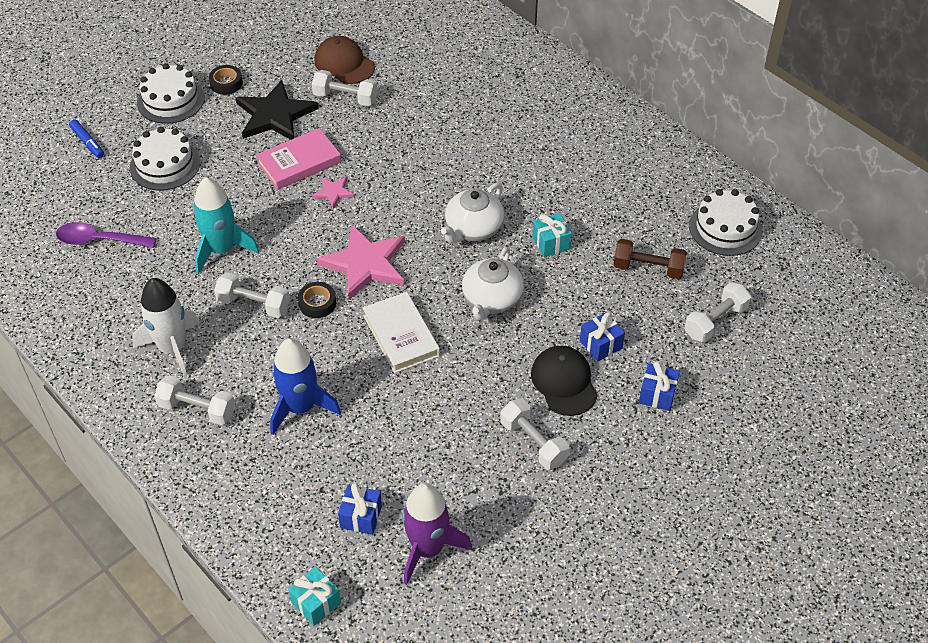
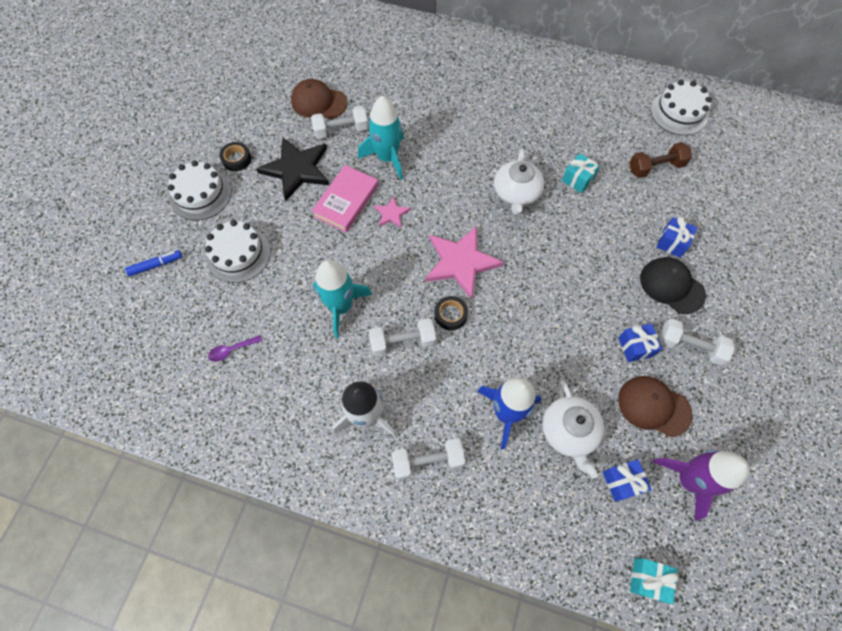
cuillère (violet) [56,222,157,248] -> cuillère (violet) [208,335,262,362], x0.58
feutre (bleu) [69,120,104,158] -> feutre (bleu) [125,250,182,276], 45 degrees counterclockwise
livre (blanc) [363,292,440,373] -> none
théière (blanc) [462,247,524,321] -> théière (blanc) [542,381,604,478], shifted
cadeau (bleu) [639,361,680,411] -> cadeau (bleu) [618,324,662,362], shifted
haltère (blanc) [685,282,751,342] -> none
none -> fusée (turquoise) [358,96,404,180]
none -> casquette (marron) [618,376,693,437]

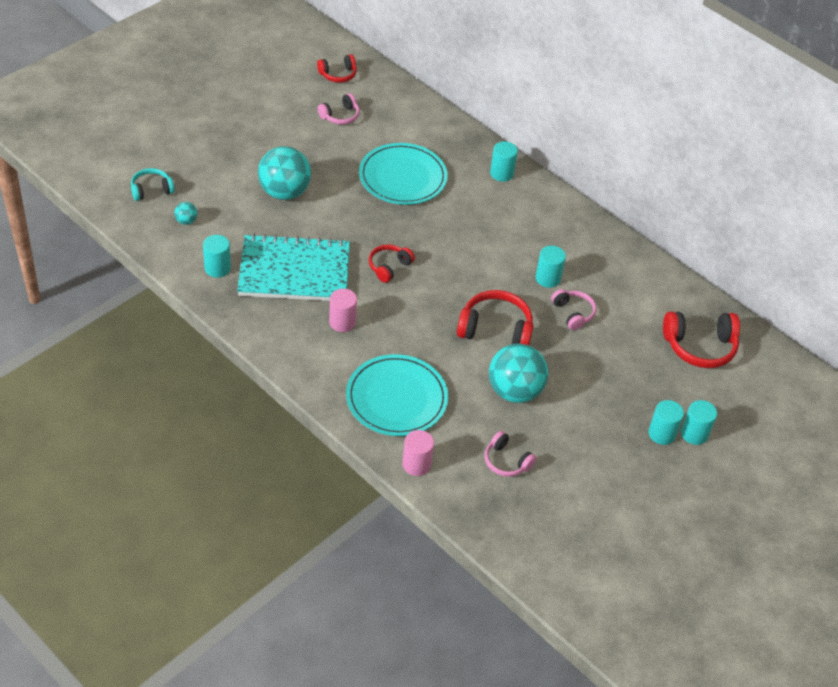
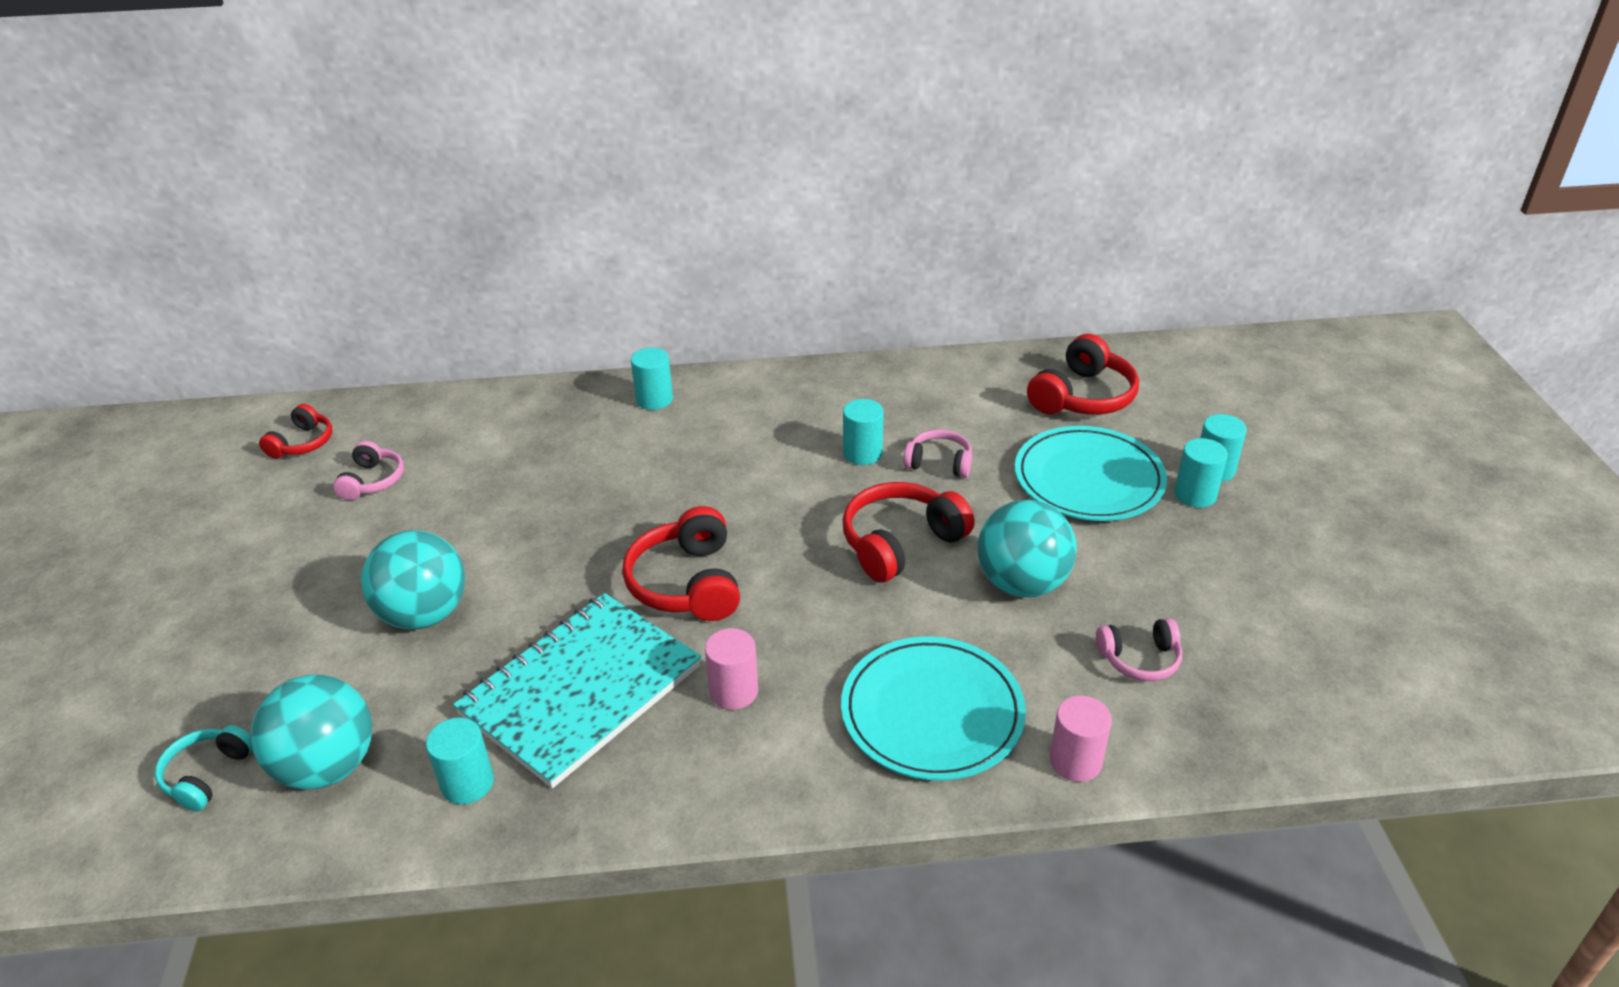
balle (turquoise) [174,202,197,225] -> balle (turquoise) [250,675,372,790], x2.38
assiette (turquoise) [359,143,448,205] -> assiette (turquoise) [1015,426,1167,521], shifted
casque audio (rouge) [369,244,415,283] -> casque audio (rouge) [622,506,740,621], x1.68

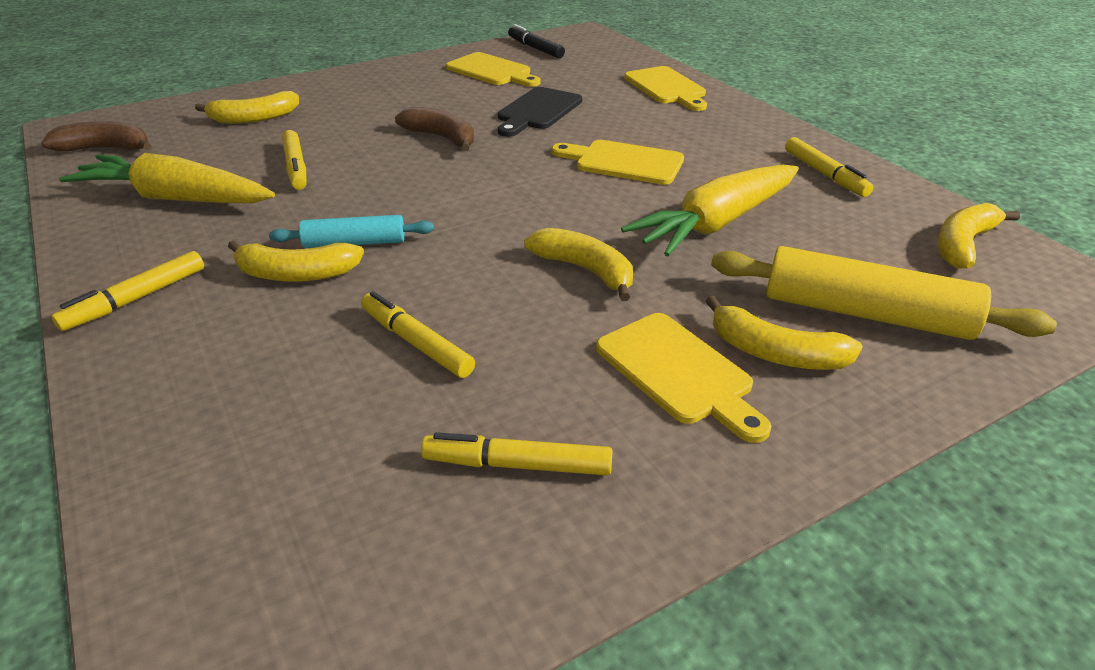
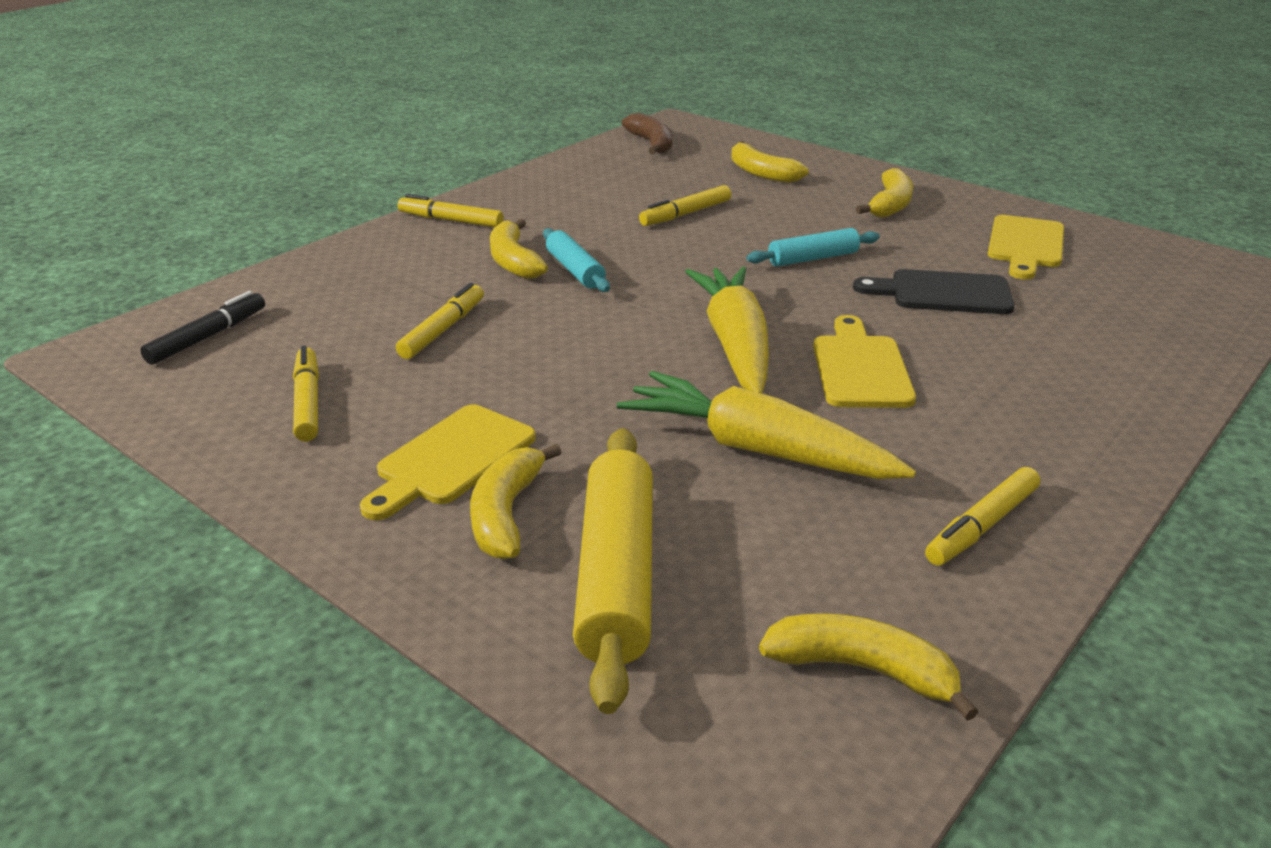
carotte (jaune) [59,153,275,203] -> carotte (jaune) [685,267,769,394], shifted
banane (marron) [395,107,474,151] -> rouleau à pâtisserie (turquoise) [746,228,880,267]
feutre (noir) [508,24,565,58] -> feutre (noir) [140,291,265,365], shifted
banane (jaune) [524,228,633,301] -> banane (jaune) [856,168,913,218], shifted
planche à découper (jaune) [624,66,707,111] -> none

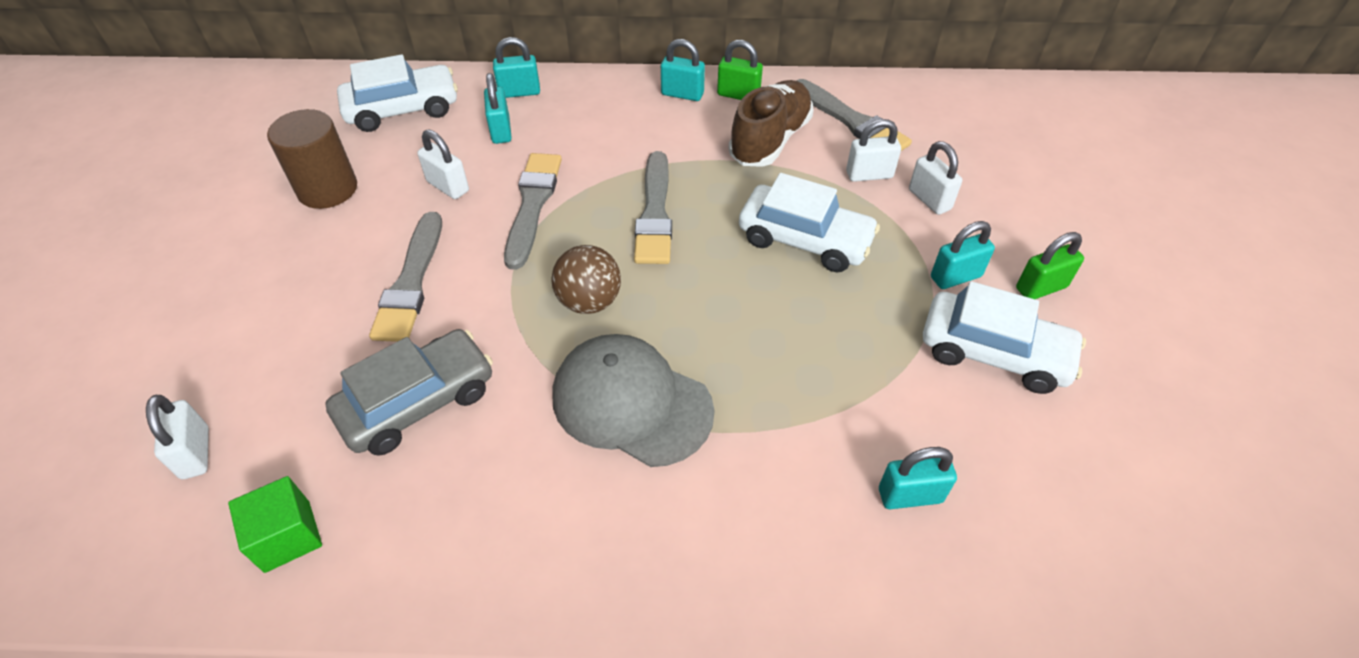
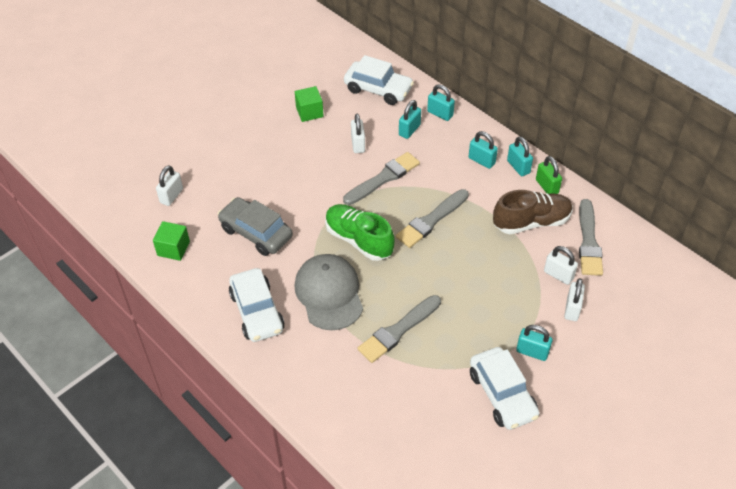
cylindre (marron) [267,109,357,209] -> cube (vert) [295,86,324,122]
voiture (gris) [325,329,493,456] -> voiture (gris) [218,197,293,256], 150 degrees counterclockwise
pinceau (gris) [369,212,442,342] -> pinceau (gris) [358,295,441,363], shifted
balle (marron) [552,245,621,314] -> chaussure (vert) [325,204,395,261]
voiture (blanc) [739,173,880,272] -> voiture (blanc) [229,268,285,342], shifted
cadenas (turquoise) [879,447,957,509] -> cadenas (turquoise) [469,131,498,169], shifted
cadenas (vert) [1016,232,1084,299] -> none

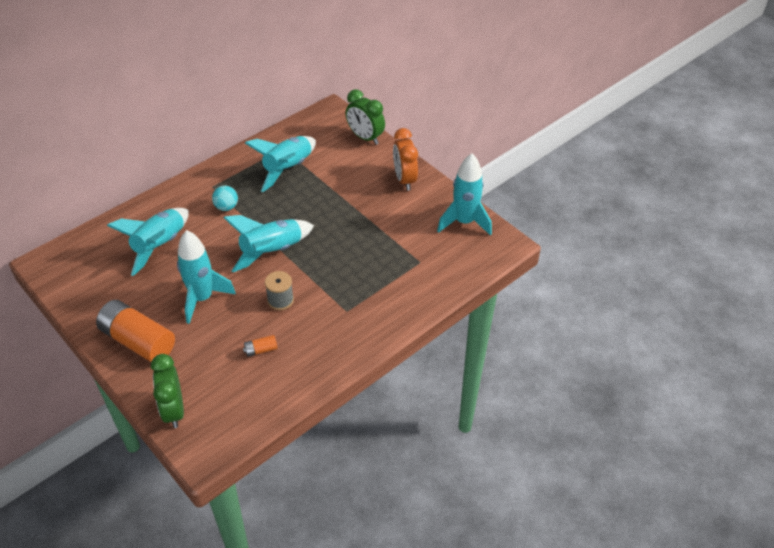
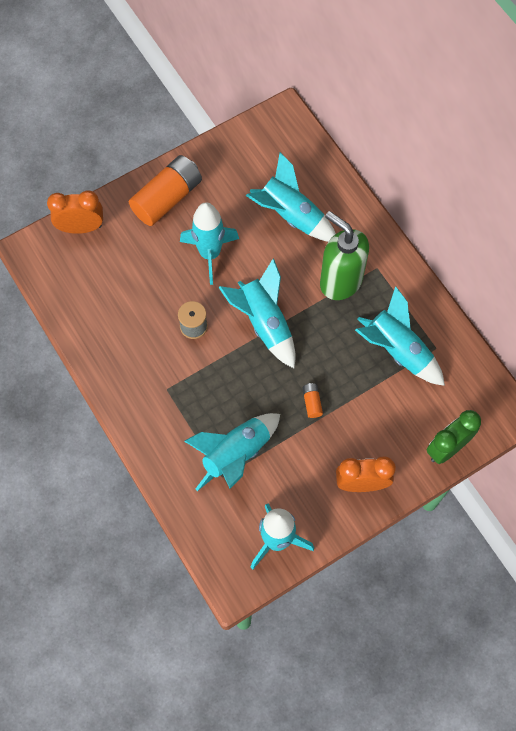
réveil (vert) [151,354,184,428] -> réveil (orange) [47,190,103,234]
balle (turquoise) [212,186,238,211] -> distributeur de savon (vert) [320,211,369,300]
pile (orange) [243,335,277,357] -> pile (orange) [302,383,323,418], shifted
none -> fusée (turquoise) [184,413,280,491]

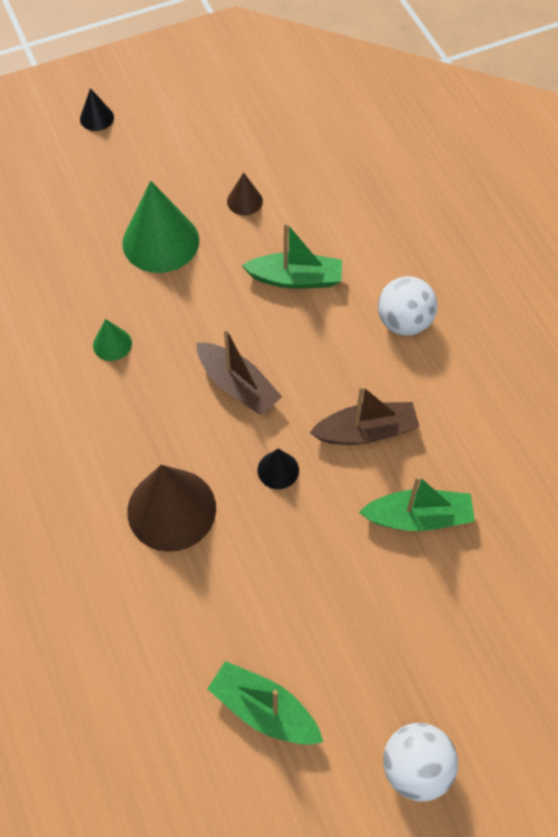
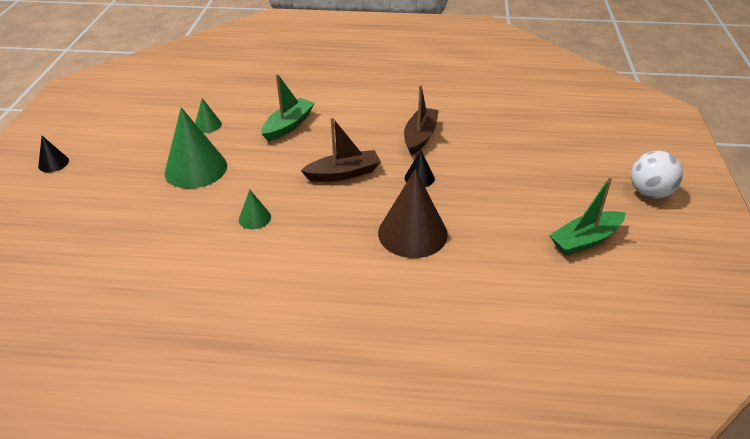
cône (marron) [227,172,263,215] -> cône (vert) [195,98,222,133]
bateau (vert) [359,475,475,531] -> none
balle (blanc) [378,276,437,336] -> none

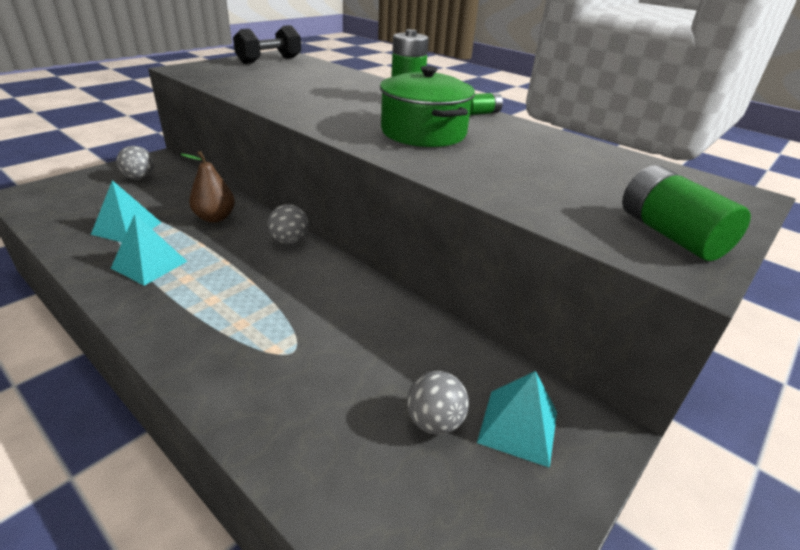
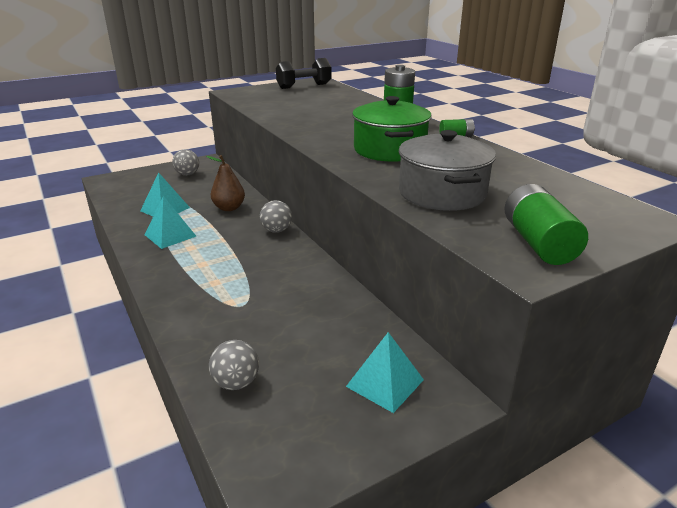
balle (gris) [407,371,469,435] -> balle (gris) [209,340,259,390], shifted
none -> marmite (gris) [399,130,496,211]

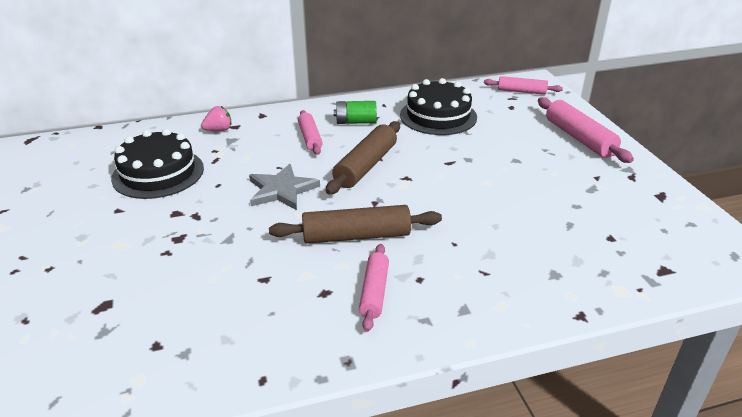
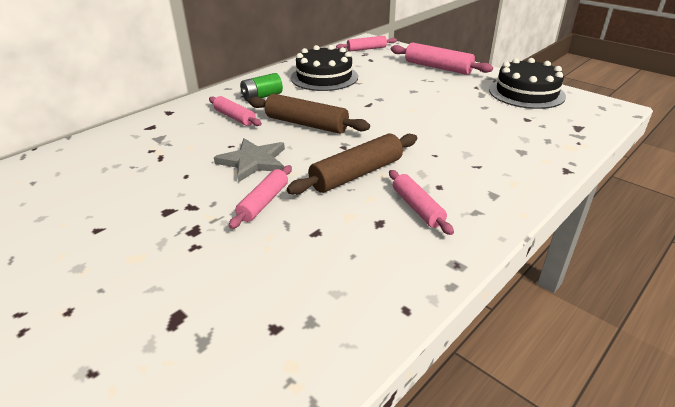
gâteau (noir) [111,129,204,199] -> gâteau (noir) [489,58,566,109], shifted
fraise (rose) [201,106,232,131] -> none
rouleau à pâtisserie (marron) [326,121,400,195] -> rouleau à pâtisserie (marron) [248,94,370,134], 60 degrees counterclockwise
none -> rouleau à pâtisserie (rose) [229,165,292,229]

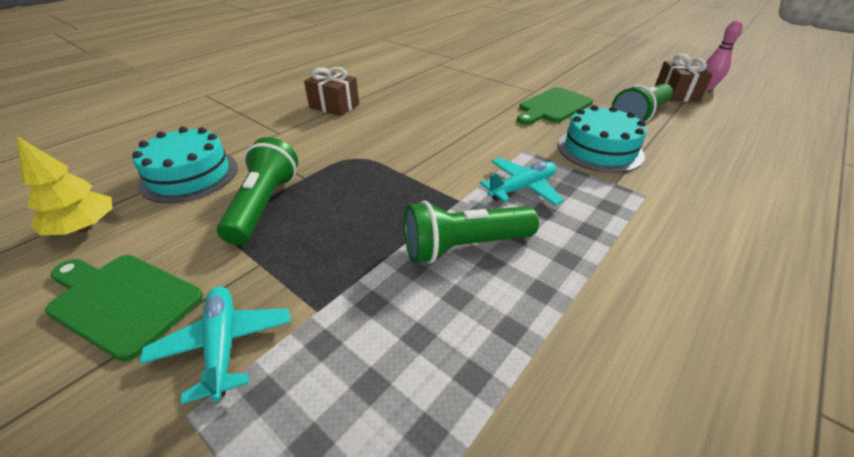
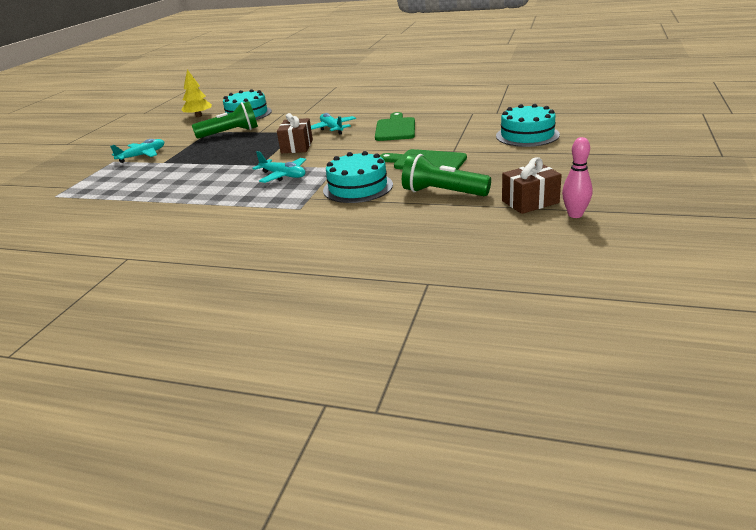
planche à découper (vert) [45,255,203,361] -> planche à découper (vert) [375,112,415,141], shifted
cadeau (marron) [304,67,359,116] -> cadeau (marron) [277,113,313,153], shifted
lampe de poche (vert) [404,201,539,263] -> none
none -> avion (turquoise) [311,113,356,135]
none -> gâteau (turquoise) [496,104,560,147]

